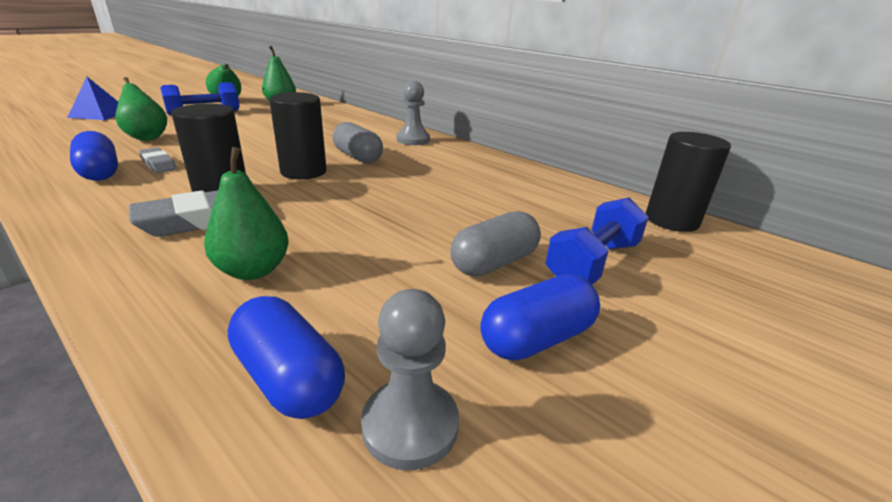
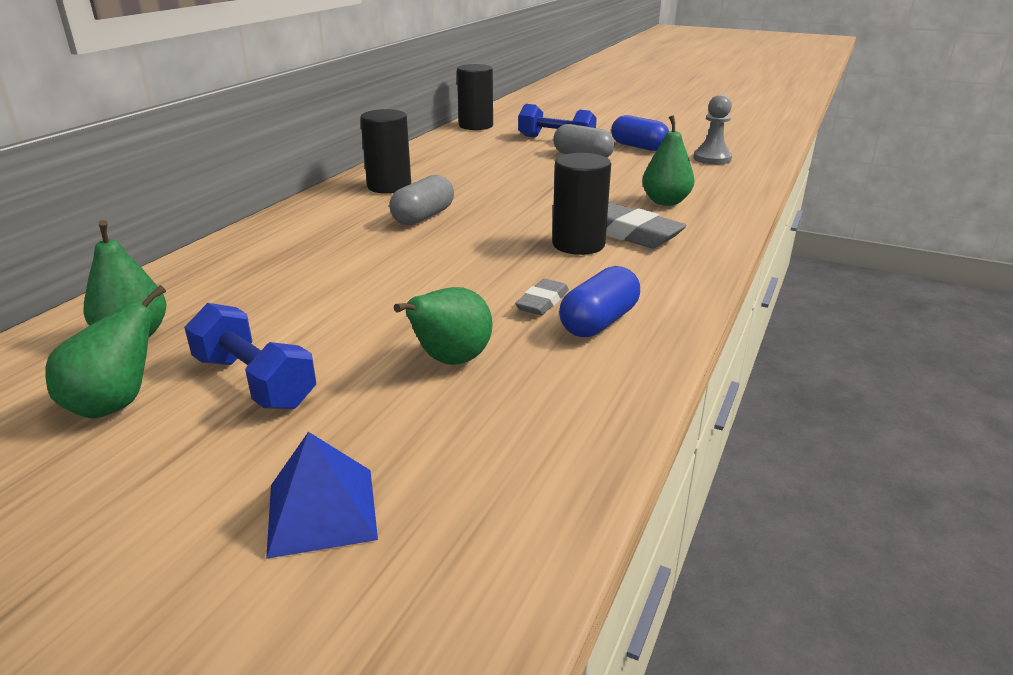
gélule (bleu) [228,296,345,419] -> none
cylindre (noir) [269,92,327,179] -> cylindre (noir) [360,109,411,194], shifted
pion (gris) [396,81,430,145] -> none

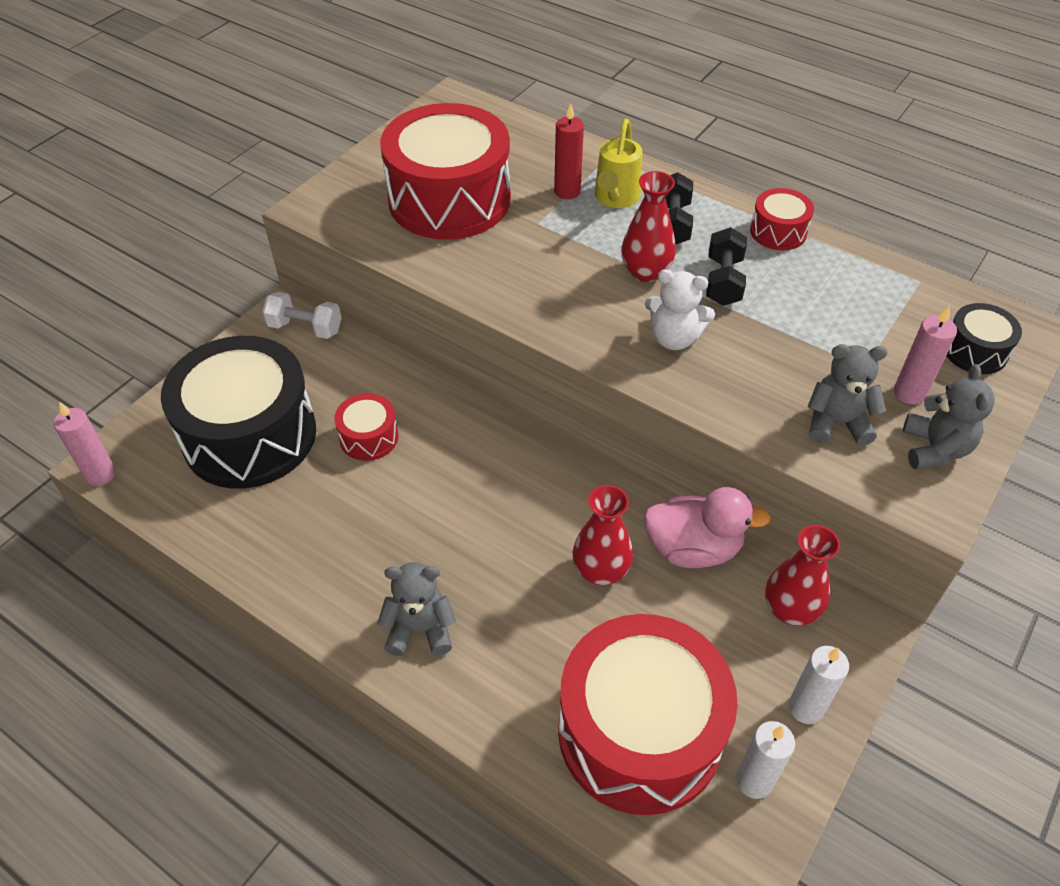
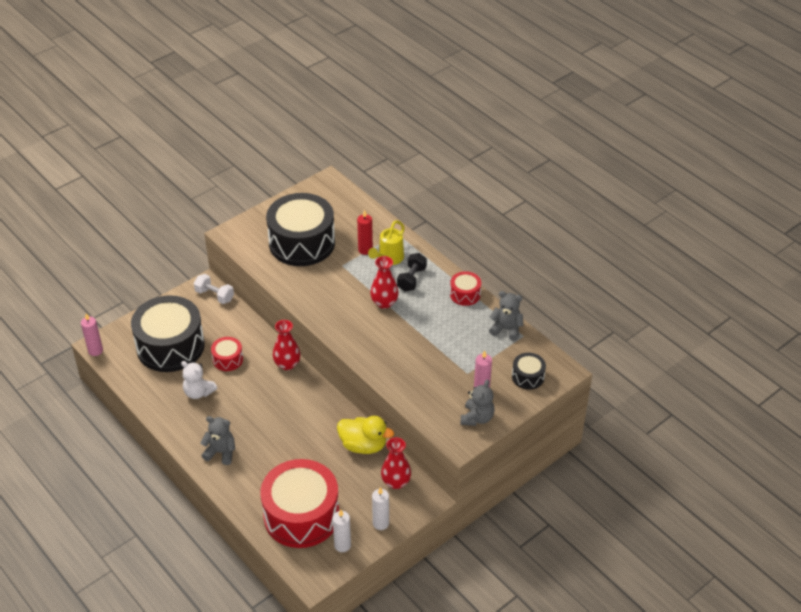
tambour (rouge) [380,103,511,240] -> tambour (noir) [266,193,335,266]
vase (rouge) [573,485,633,585] -> vase (rouge) [273,320,301,370], shifted
canard (rose) [643,487,771,568] -> canard (jaune) [337,416,394,454]
ours en peluche (blanc) [645,269,715,350] -> ours en peluche (blanc) [181,361,217,399], shifted
haltère (noir) [706,227,747,306] -> none
ours en peluche (gris) [807,344,888,446] -> ours en peluche (gris) [489,291,524,341], shifted

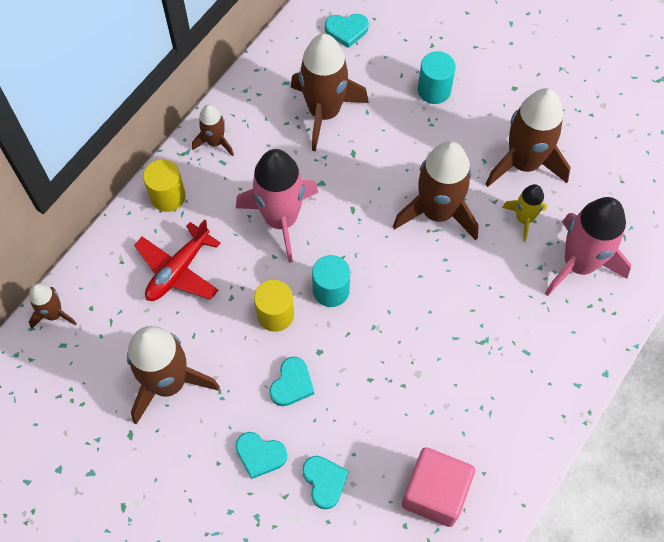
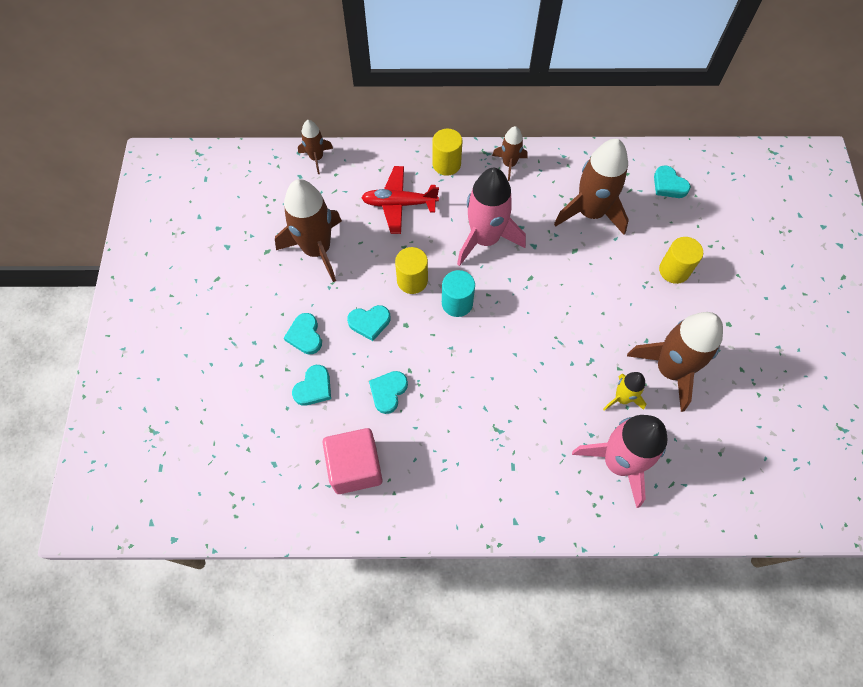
fusée (marron) [393,141,479,240] -> none
cylindre (turquoise) [418,51,456,104] -> cylindre (jaune) [659,237,703,284]
none -> cœur (turquoise) [369,371,408,414]

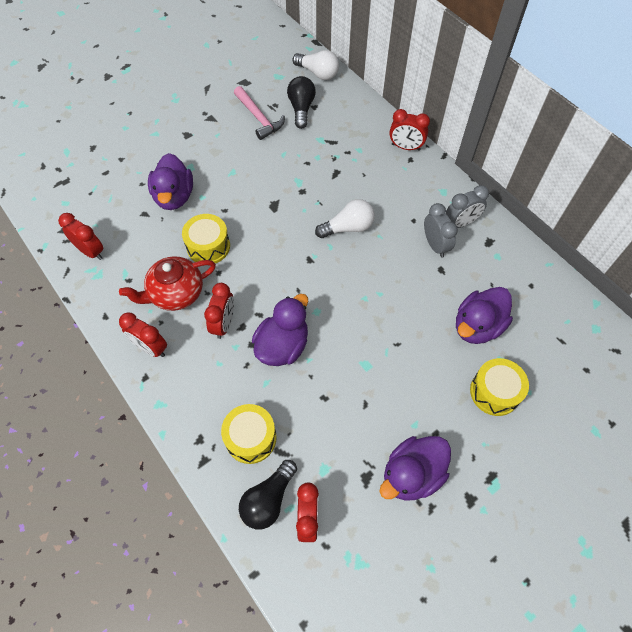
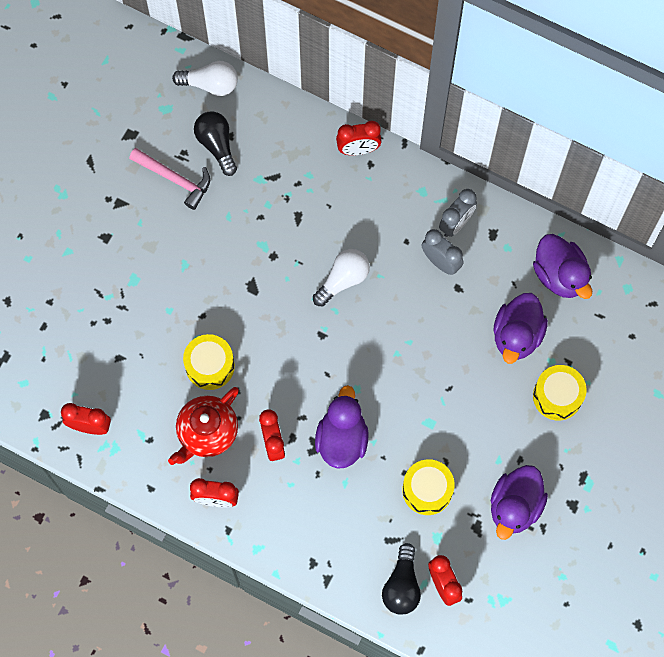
canard (violet) [148,153,193,210] -> canard (violet) [533,234,592,299], shifted
tambour (jaune) [221,404,277,464] -> tambour (jaune) [402,459,455,515], shifted

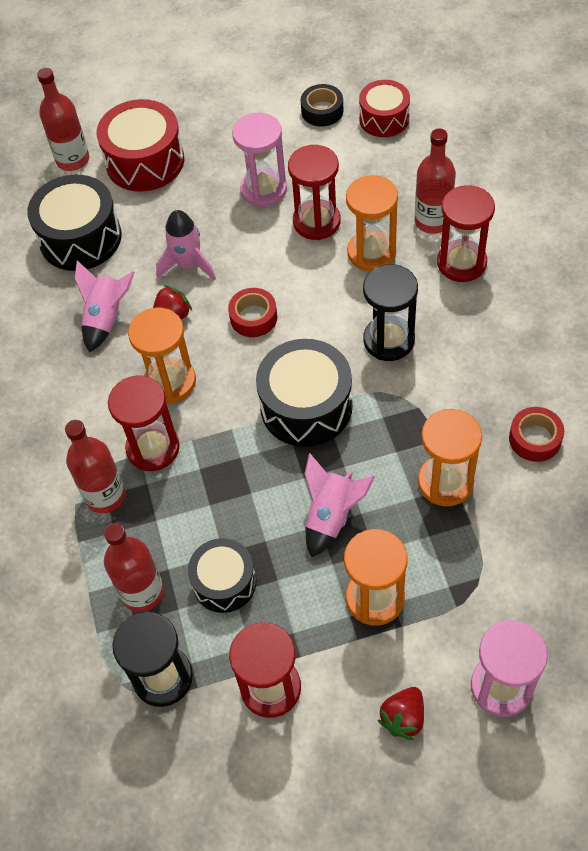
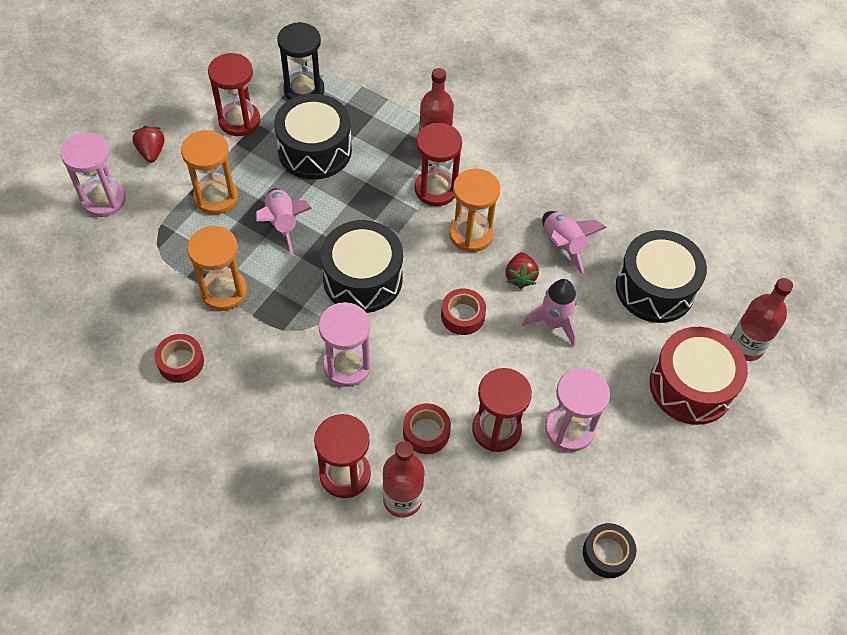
bouteille (rouge) [104,523,164,612] -> none
tambour (noir) [188,538,256,613] -> tambour (noir) [274,94,352,179], x1.57
sablier (orange) [346,175,398,271] -> ruban adhésif (rouge) [403,403,451,454]
tambour (rouge) [359,80,410,137] -> none
sablier (noir) [363,264,418,361] -> sablier (rose) [318,302,371,387]

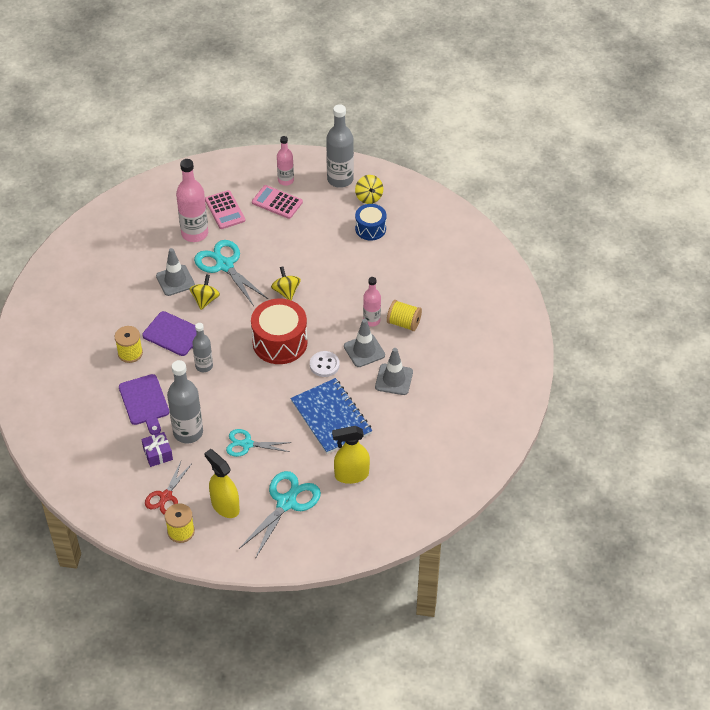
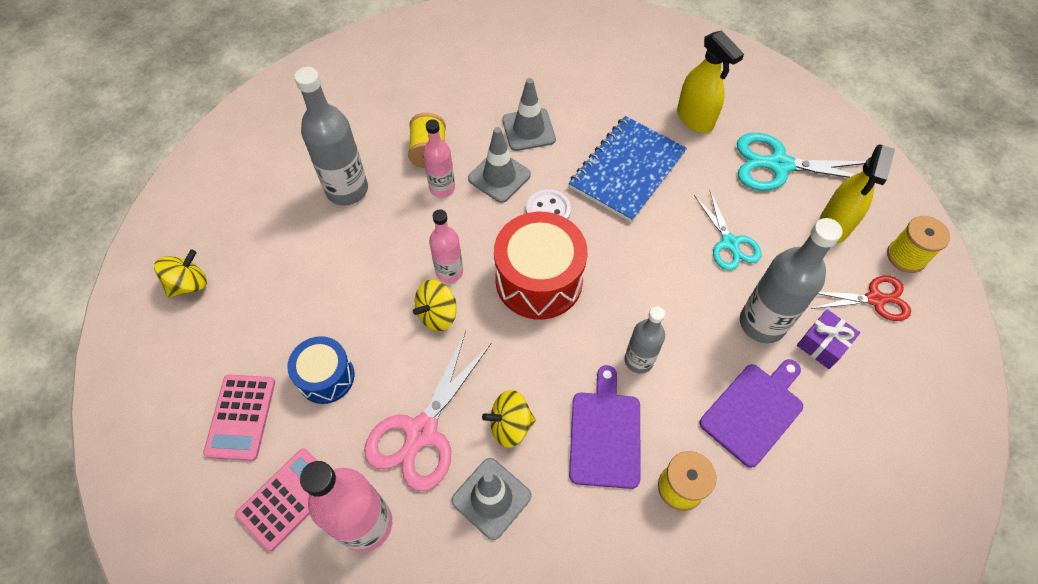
ciseaux (turquoise) [194,240,268,306] -> ciseaux (rose) [364,331,492,491]
bouteille (rose) [277,136,294,186] -> bouteille (rose) [429,209,463,283], shifted
bouteille (gris) [326,104,354,188] -> bouteille (gris) [294,67,368,206], shifted
tambour (bleu) [355,204,386,240] -> tambour (bleu) [287,336,354,404], shifted

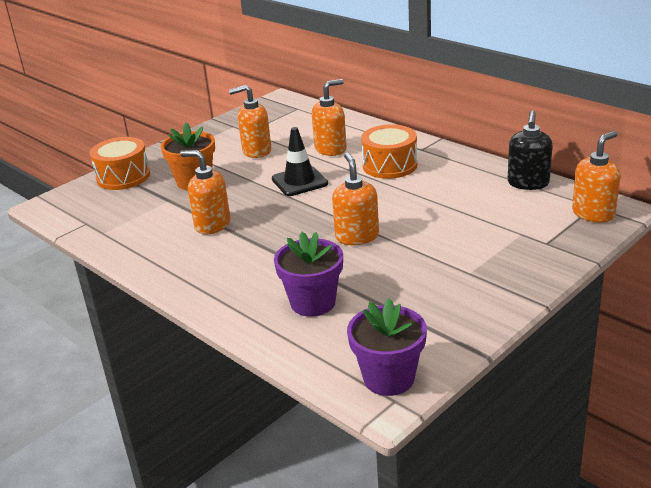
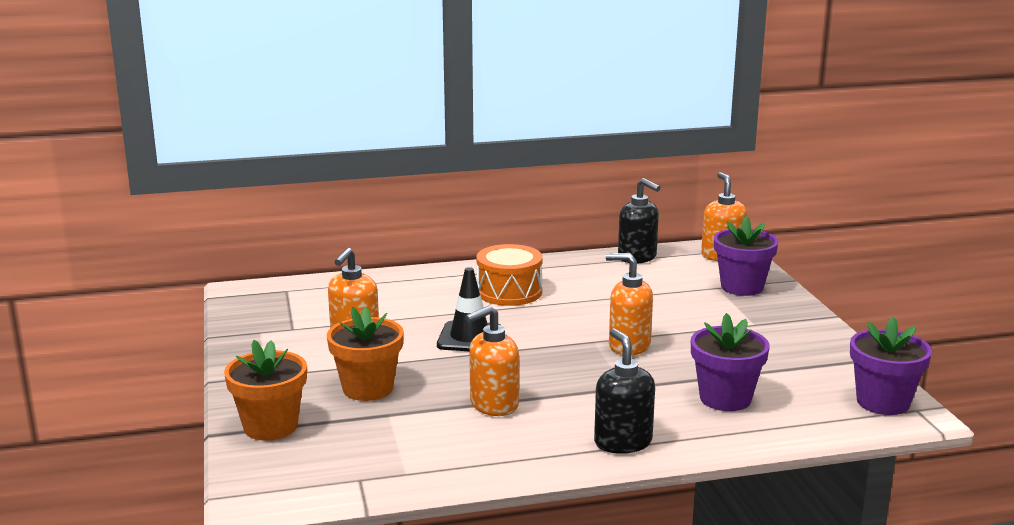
tambour (orange) [90,137,150,190] -> pot de fleurs (orange) [224,340,307,440]
distributeur de savon (orange) [312,79,347,156] -> none
none -> distributeur de savon (noir) [594,328,655,454]
none -> pot de fleurs (violet) [714,216,779,296]

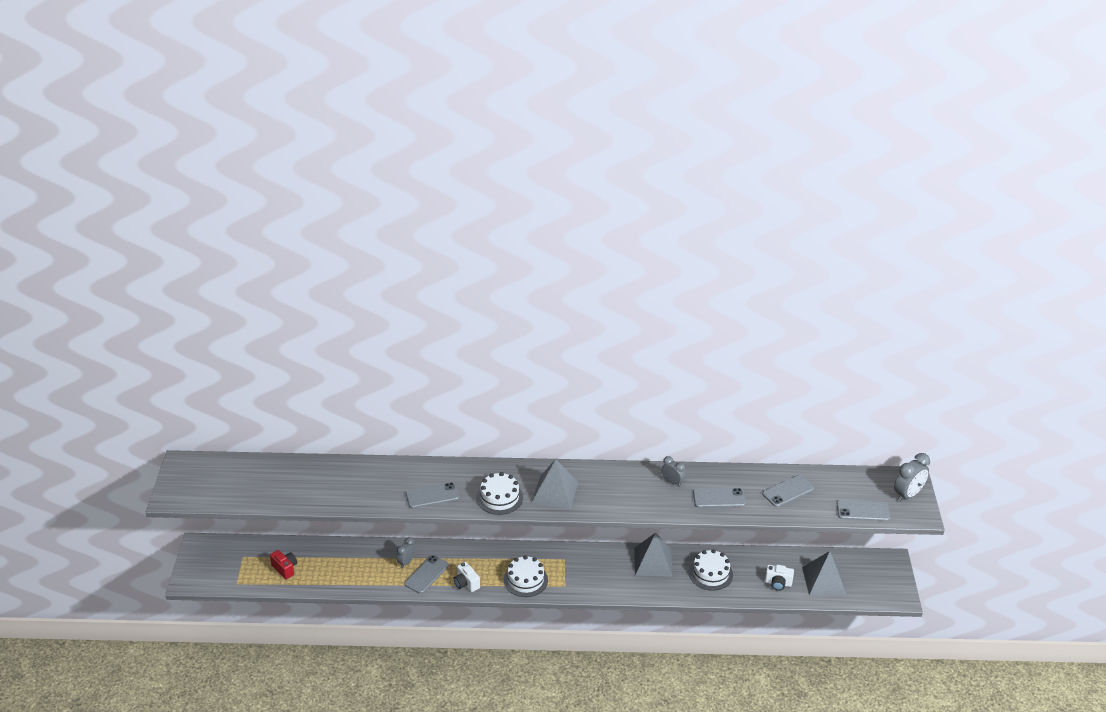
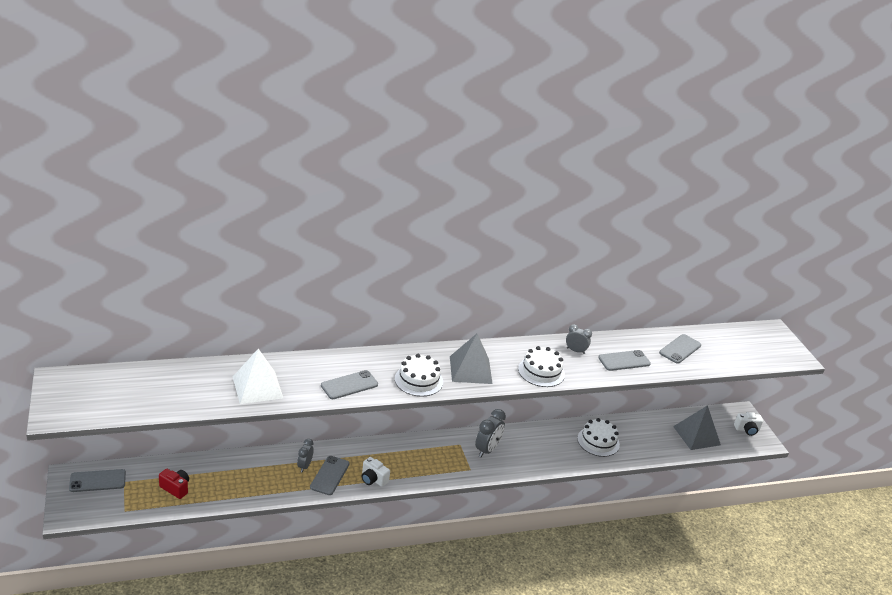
gâteau (blanc) [504,555,548,597] -> gâteau (blanc) [518,346,565,387], shifted
pyramide (gris) [634,533,673,577] -> none
appareil photo (blanc) [765,565,794,591] -> appareil photo (blanc) [734,412,763,436], shifted
téléphone (gris) [837,500,890,521] -> téléphone (gris) [69,469,126,492], shifted
réveil (gris) [894,453,930,502] -> réveil (gris) [475,409,506,458], shifted
none -> pyramide (blanc) [233,349,283,404]

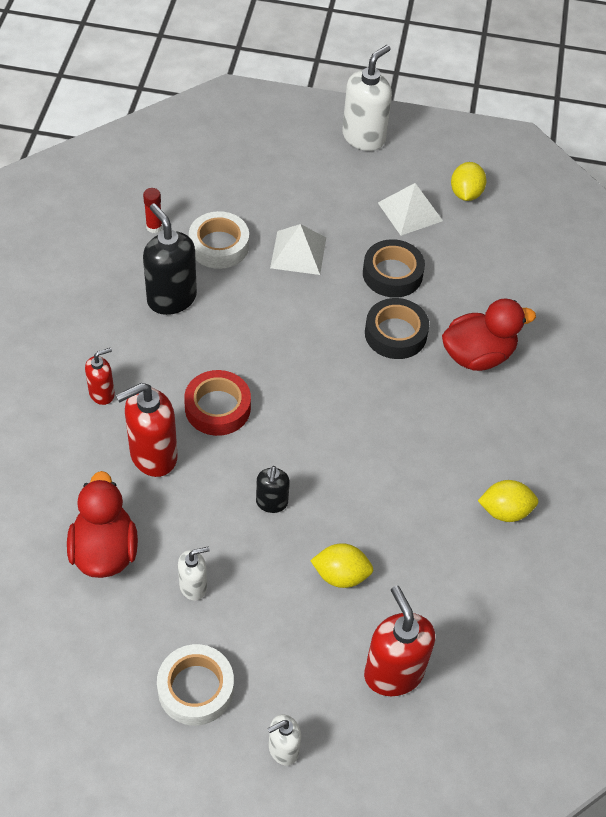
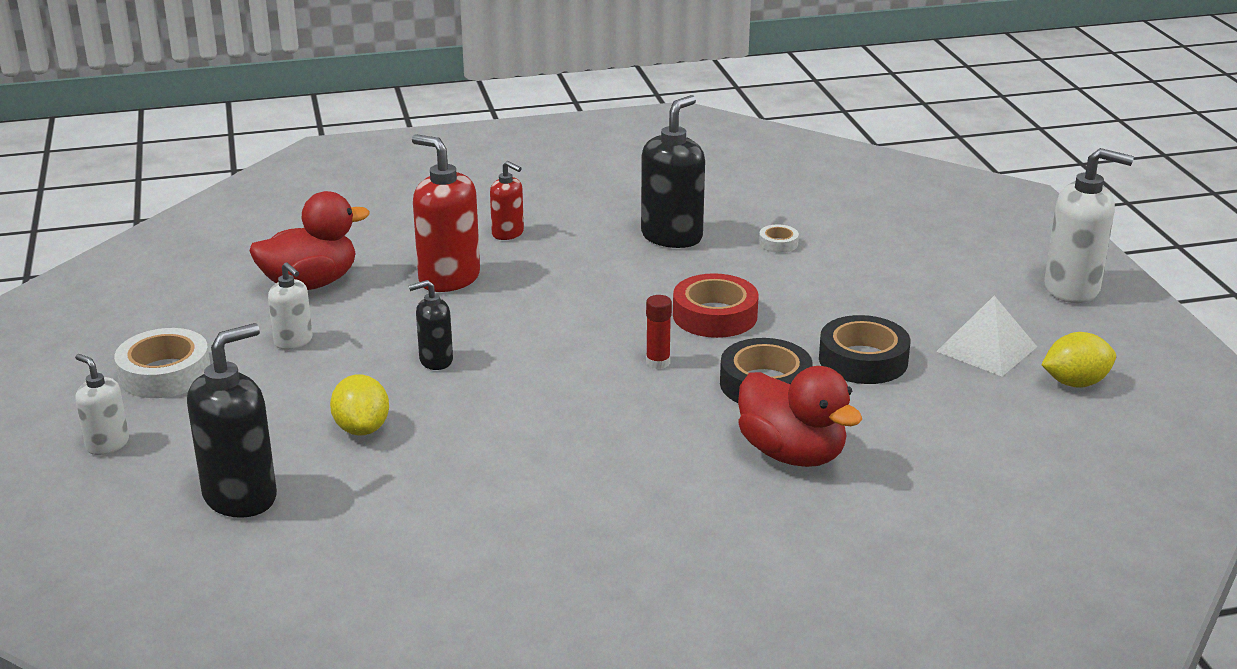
bâton de colle (rouge) [143,188,162,233] -> bâton de colle (rouge) [646,295,672,369], shifted
ruban adhésif (rouge) [184,370,251,436] -> ruban adhésif (rouge) [673,273,759,338], shifted
ruban adhésif (blanc) [189,211,249,269] -> ruban adhésif (blanc) [759,225,799,253], x0.50
pyramide (blanc) [270,224,326,275] -> none
distributeur de savon (rouge) [364,585,435,696] -> distributeur de savon (noir) [187,323,277,518]
citron (jaune) [478,480,538,522] -> none

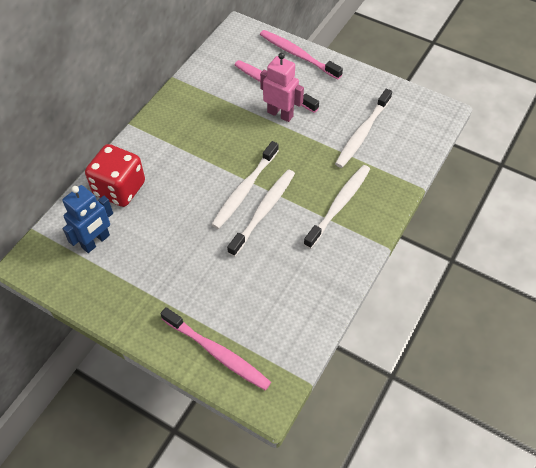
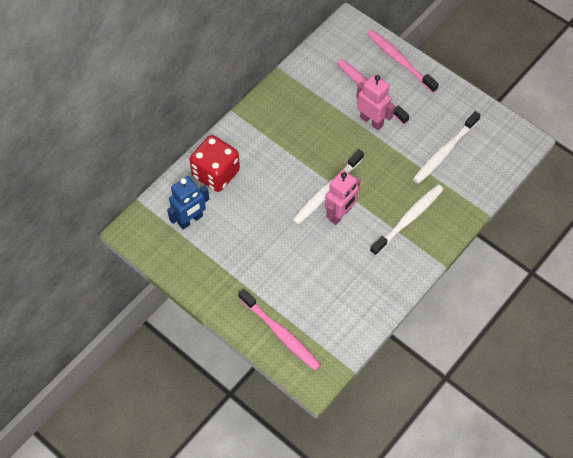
brosse à dents (blanc) [227,169,295,257] -> robot (rose) [325,170,360,225]

